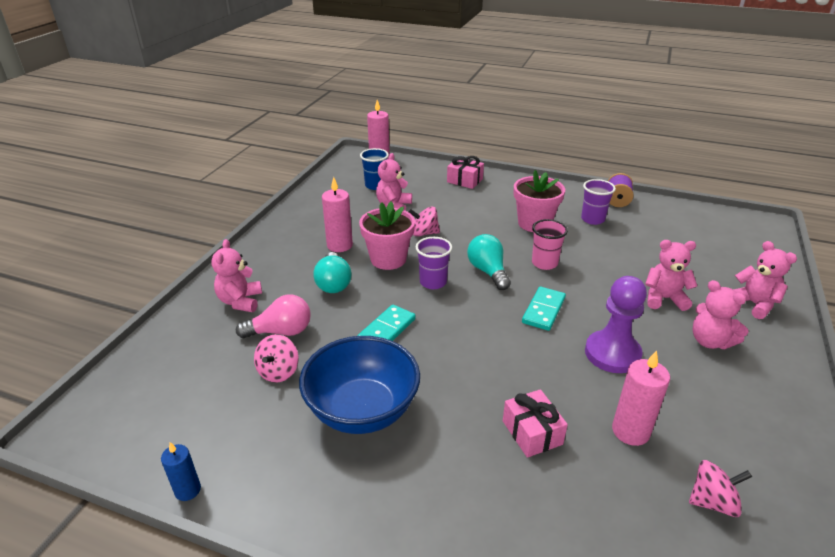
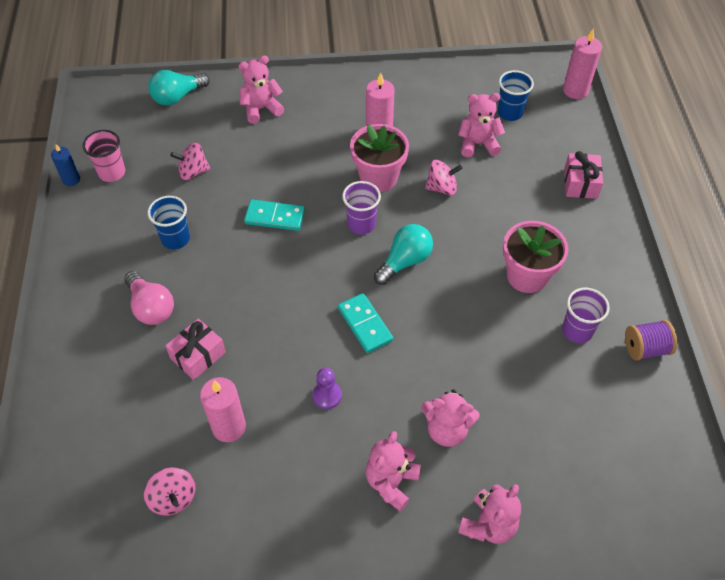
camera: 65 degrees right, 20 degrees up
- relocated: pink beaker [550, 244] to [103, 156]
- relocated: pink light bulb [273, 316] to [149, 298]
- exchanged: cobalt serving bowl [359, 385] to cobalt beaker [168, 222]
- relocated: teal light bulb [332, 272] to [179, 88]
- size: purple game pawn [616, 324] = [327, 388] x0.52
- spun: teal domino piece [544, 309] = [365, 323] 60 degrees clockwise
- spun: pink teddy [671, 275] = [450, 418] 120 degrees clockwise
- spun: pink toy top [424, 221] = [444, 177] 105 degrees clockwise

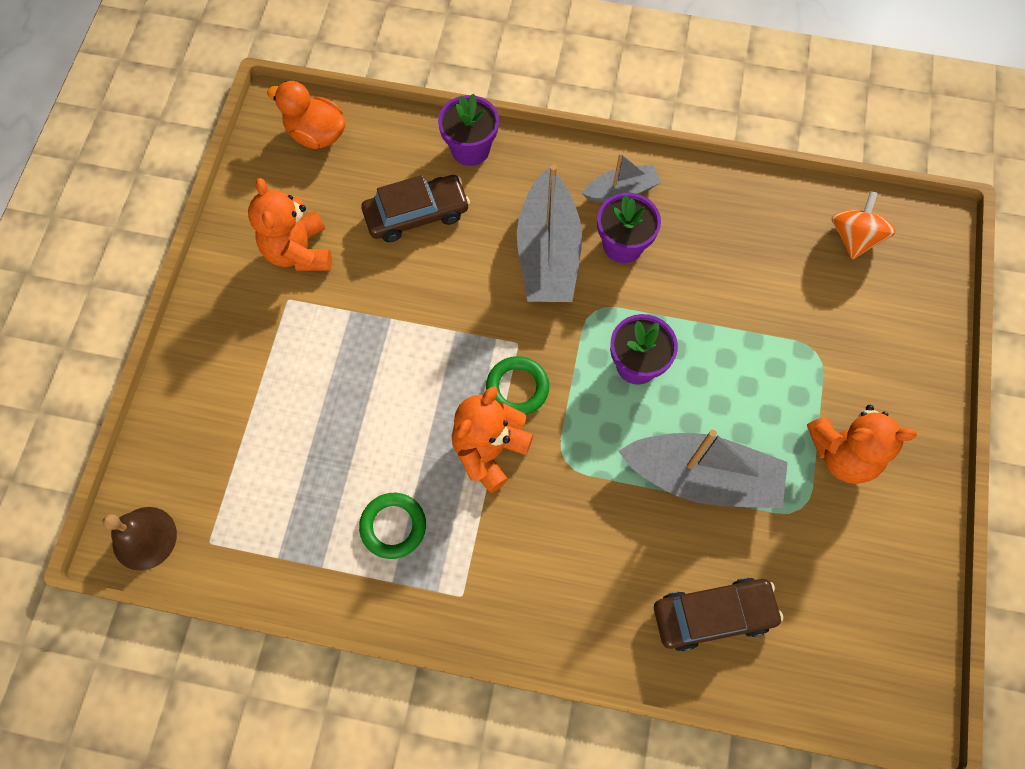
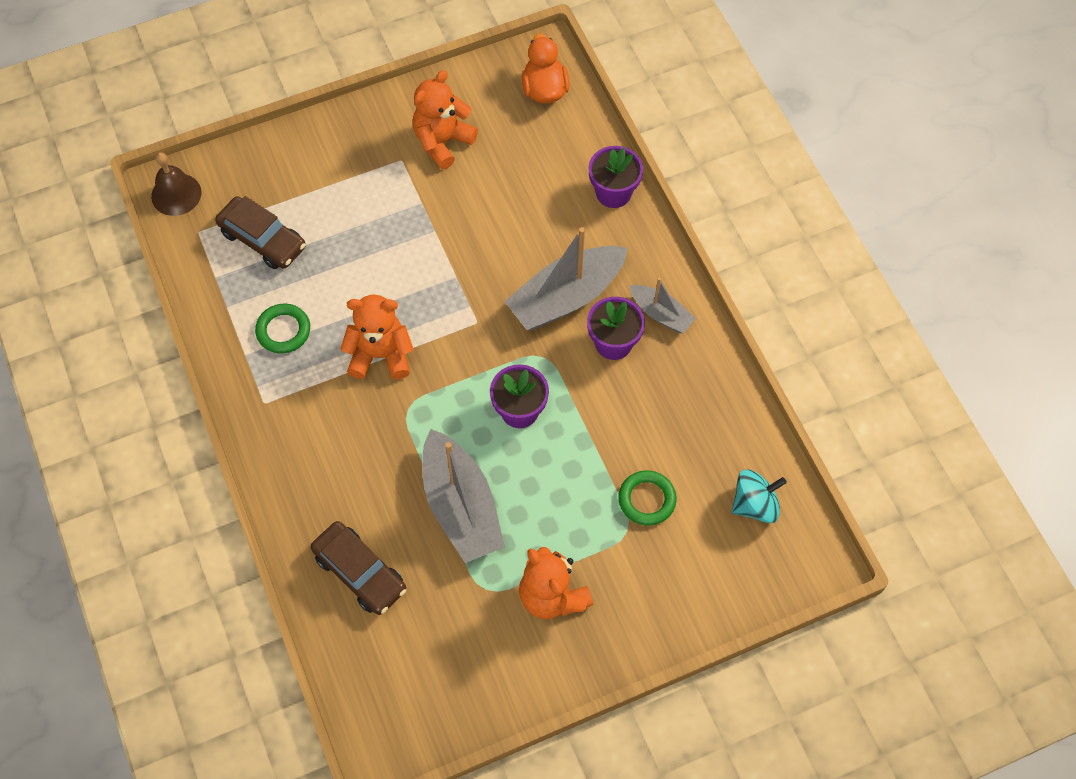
camera: 55 degrees right, 5 degrees down
- relocated: brown automobile [415, 208] to [260, 232]
- relocated: emerald hoop [517, 385] to [647, 498]
- colour: bright orange toy top [864, 225] to teal toy top [759, 496]

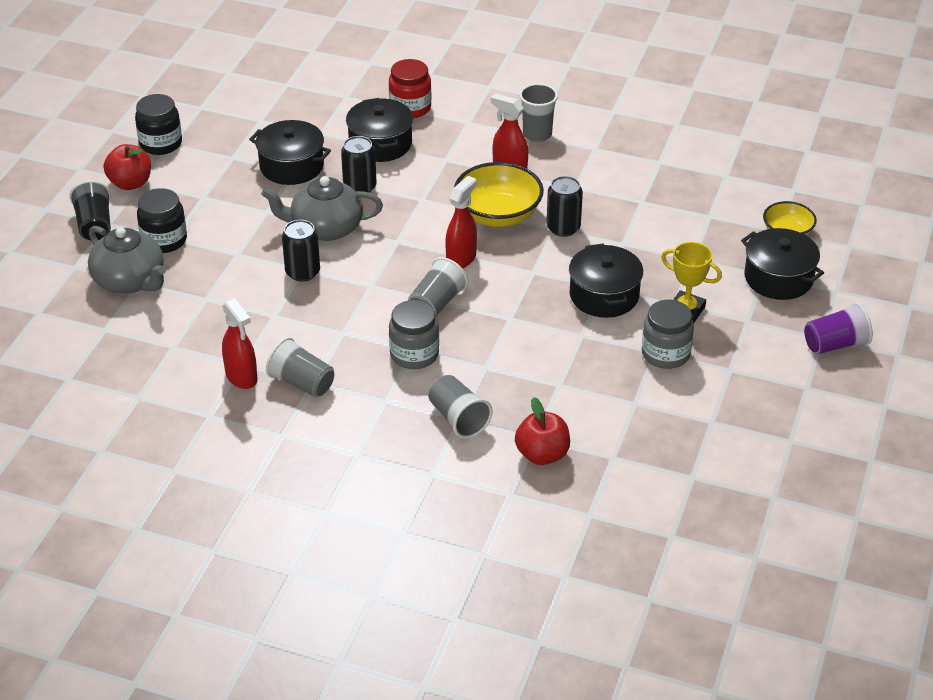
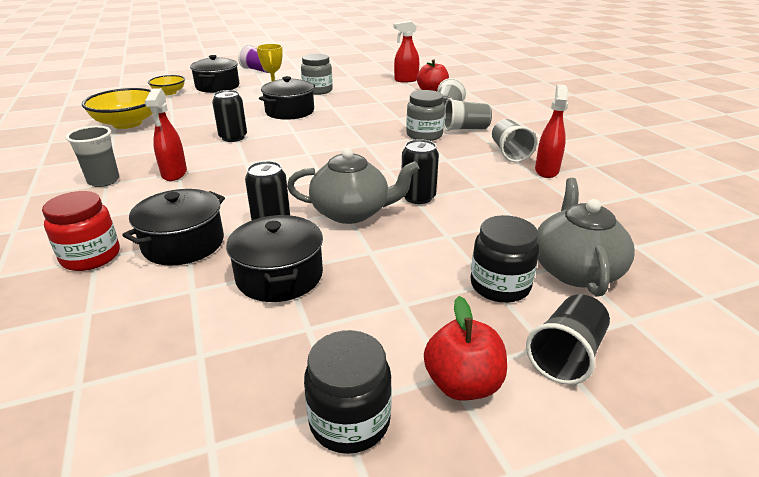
camera: 130 degrees left, 10 degrees down
- relocated: yellow serving bowl [499, 194] to [117, 108]
- spun: gray teapot [322, 208] = [353, 186] 45 degrees counterclockwise
- relocated: scarlet spray bottle [461, 222] to [406, 51]
- relocated: gray beaker [438, 286] to [468, 114]

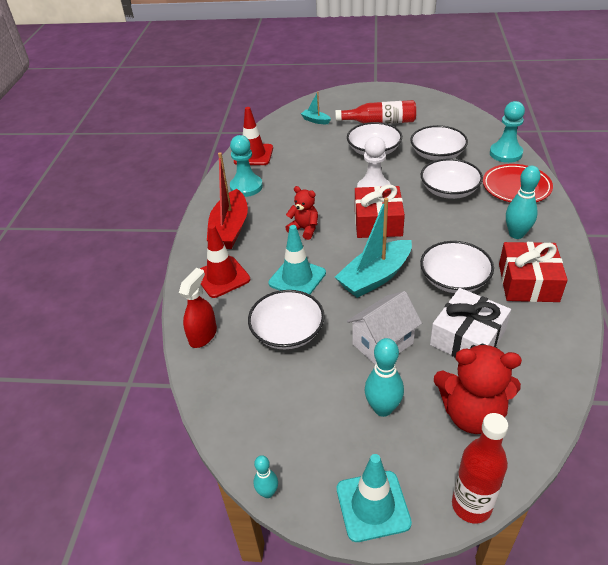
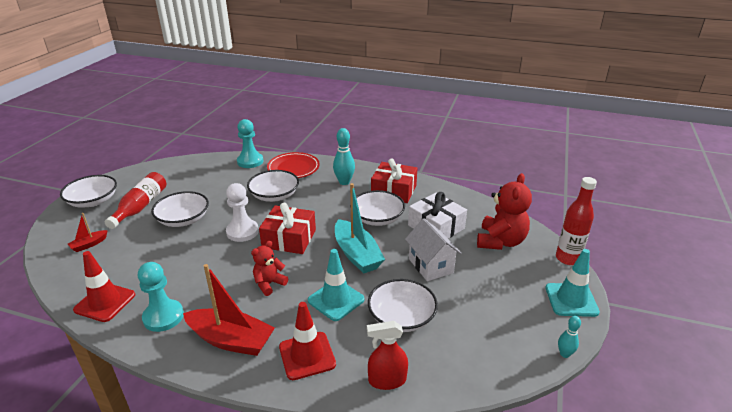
camera: 80 degrees left, 10 degrees down
- relocated: white serving bowl [439, 143] to [88, 191]
- colour: teal boat [316, 108] to scarlet boat [88, 232]
- spun: scarlet spray bottle [198, 308] = [387, 355] 45 degrees counterclockwise
- missing: teal bowling pin [384, 377]

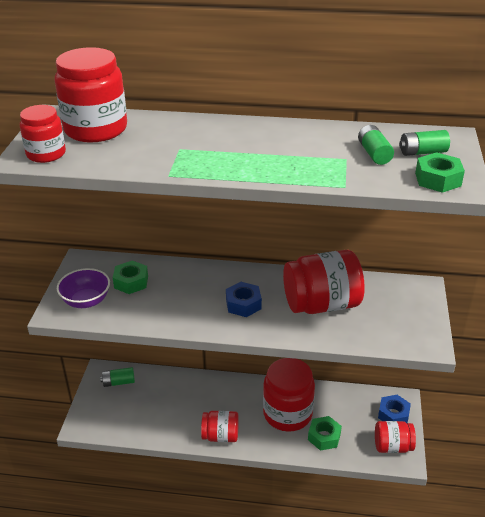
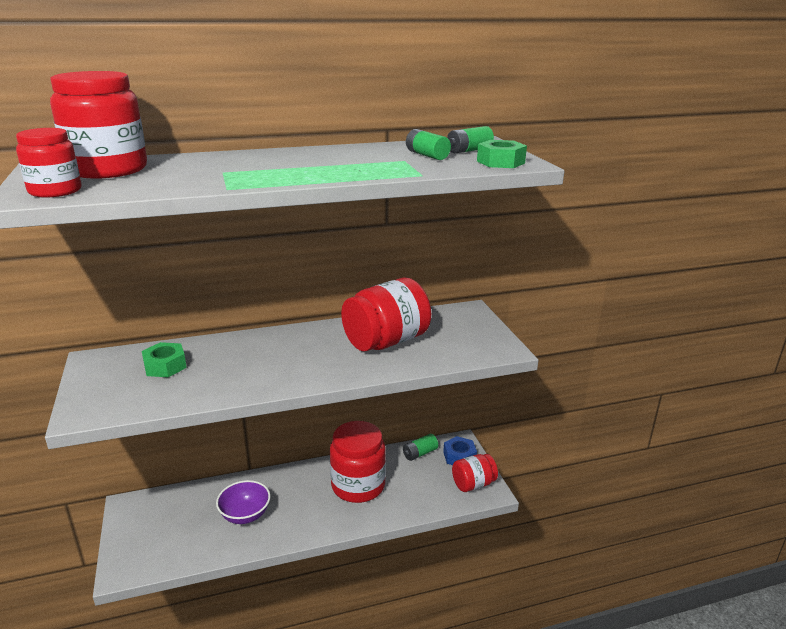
camera: 25 degrees left, 10 degrees down
- relocated: purple serving bowl [83, 288] to [243, 502]
- relocated: emerald power cell [117, 377] to [420, 447]
- missing: scarlet jam jar [220, 426]
- missing: cobalt nut [244, 299]
- missing: emerald nut [325, 433]

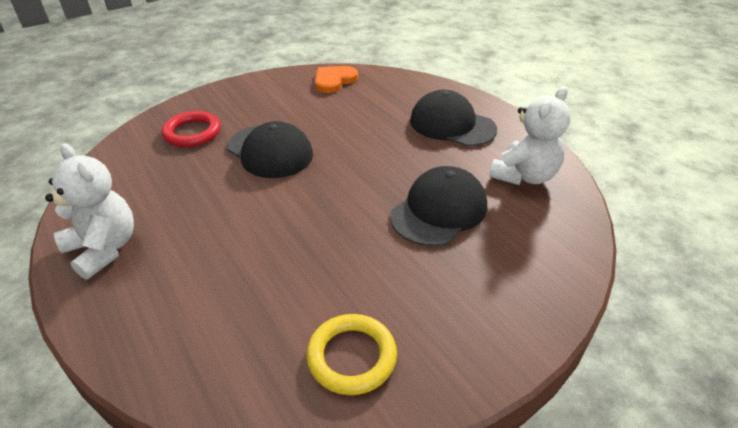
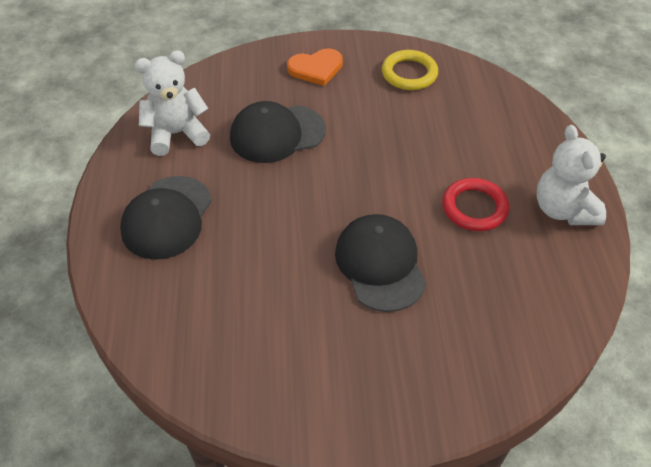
camera: 150 degrees left, 10 degrees up
- spun: ebony peaked cap [453, 118] = [166, 218] 45 degrees clockwise
- relocated: bright orange love heart [336, 79] to [315, 67]
- relocated: scarlet hoop [191, 129] to [475, 204]

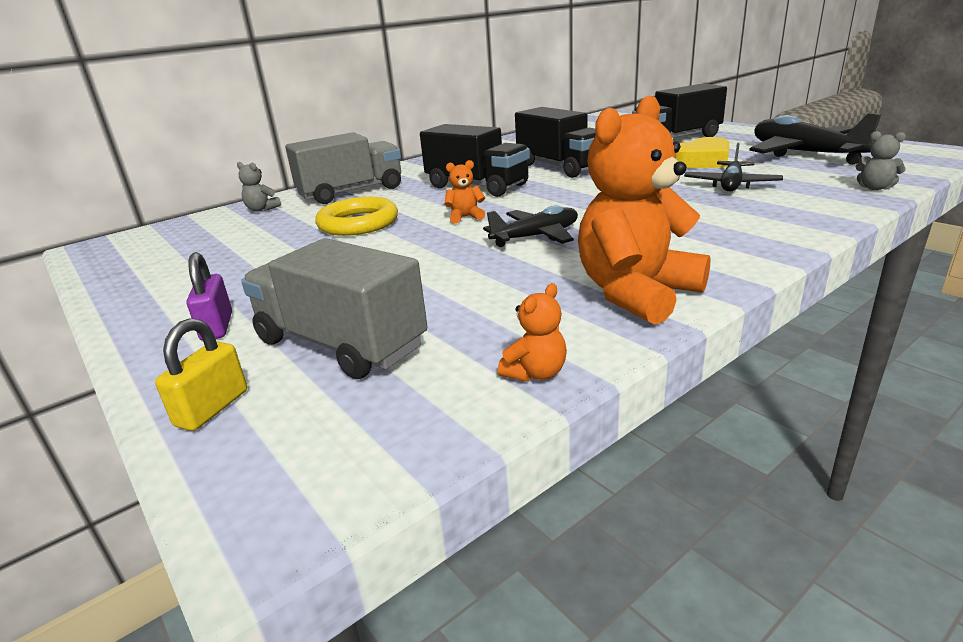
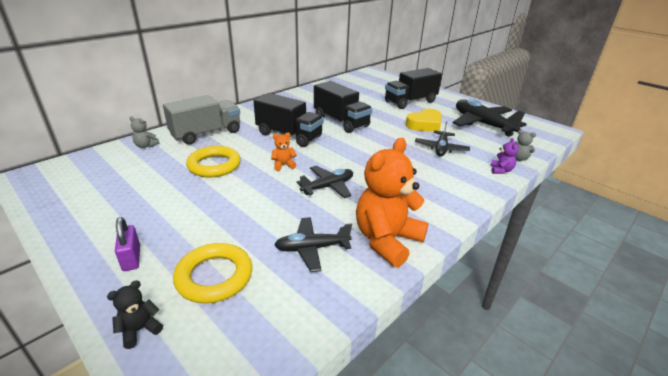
camera: 10 degrees left, 5 degrees up
- exchanged: yellow padlock [201, 374] to ebony teddy [135, 315]
- exchanged: gray toy truck [334, 308] to yellow hoop [212, 273]
- appeared: ebony aeroplane [313, 244]
- appeared: purple teddy [504, 156]
- missing: bright orange teddy [532, 332]

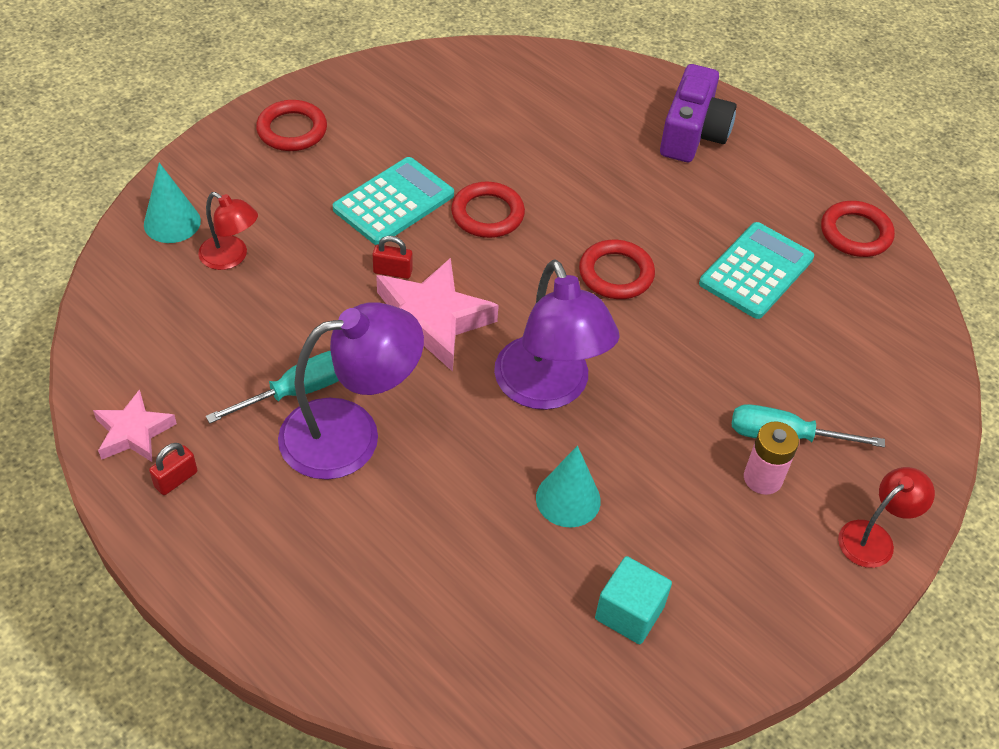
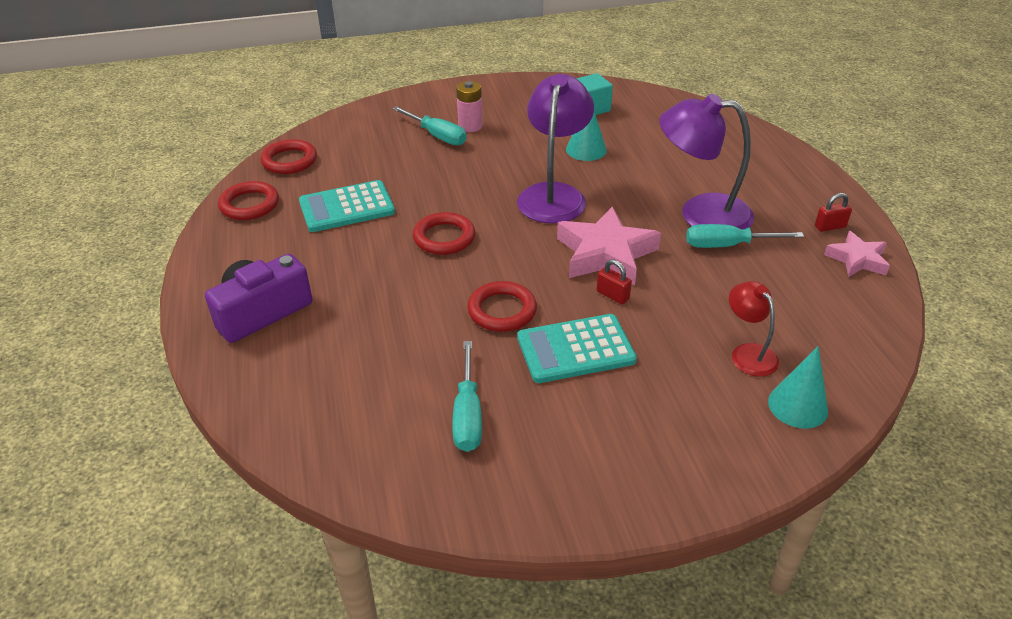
camera: 145 degrees left, 10 degrees down
- relocated: scarlet hoop [291, 125] to [289, 156]
- appeared: teal hand screwdriver [467, 396]
- missing: scarlet reading lamp [886, 517]

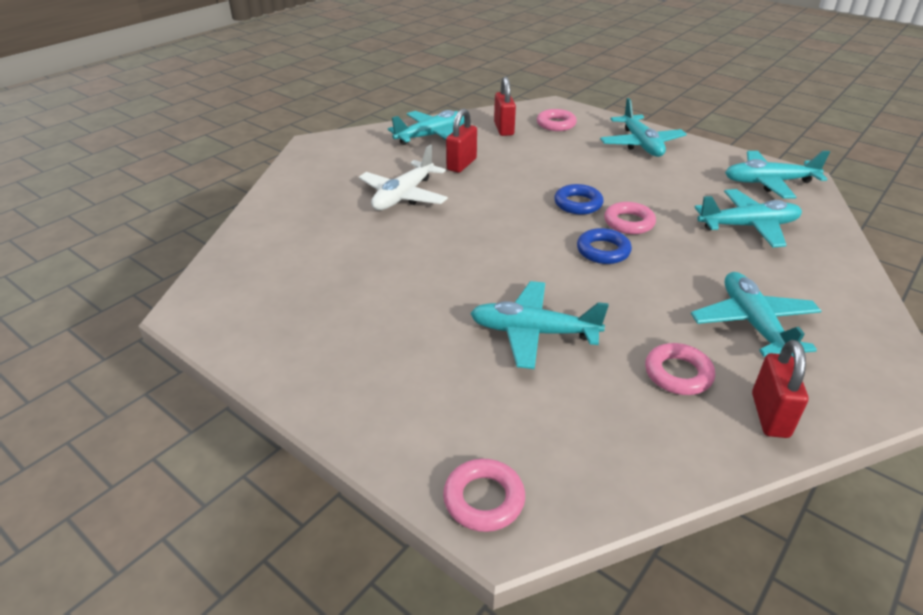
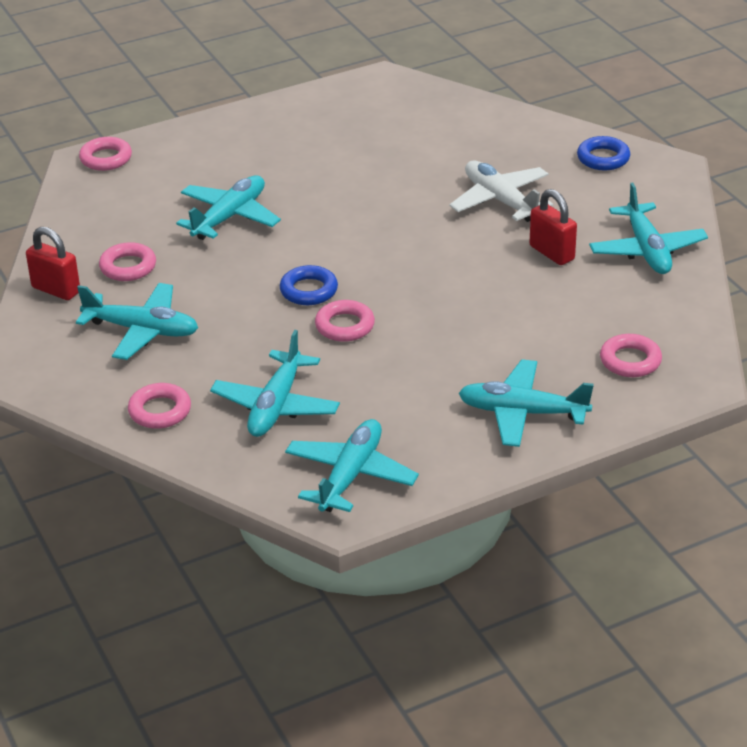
camera: 115 degrees right, 0 degrees up
- appeared: pink hoop [159, 406]
- relocated: cobalt hoop [579, 199] to [603, 153]
- missing: scarlet padlock [505, 106]

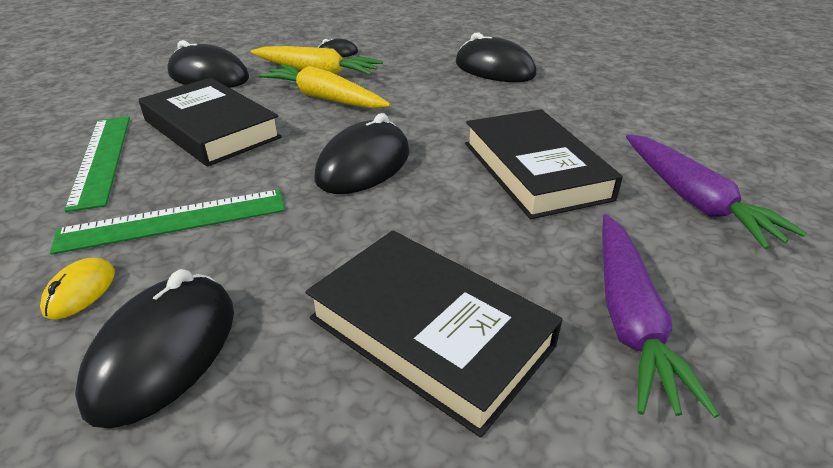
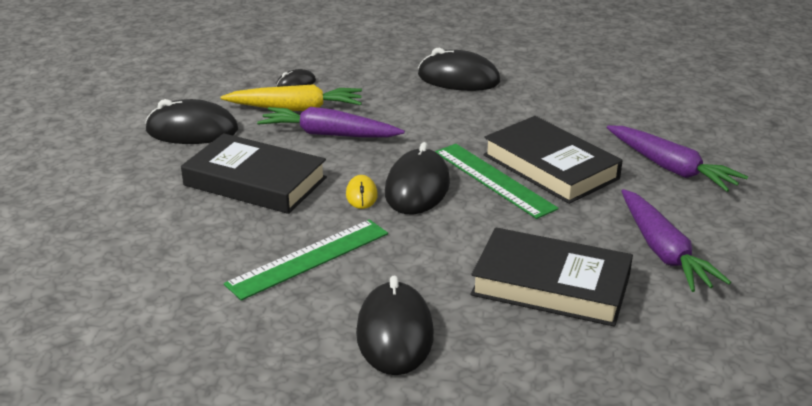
camera: 20 degrees left, 5 degrees down
- colour: yellow toy carrot [324, 86] to purple toy carrot [331, 122]
- relocated: yellow mouse [77, 288] to [362, 192]
- relocated: emerald ruler [97, 164] to [497, 181]

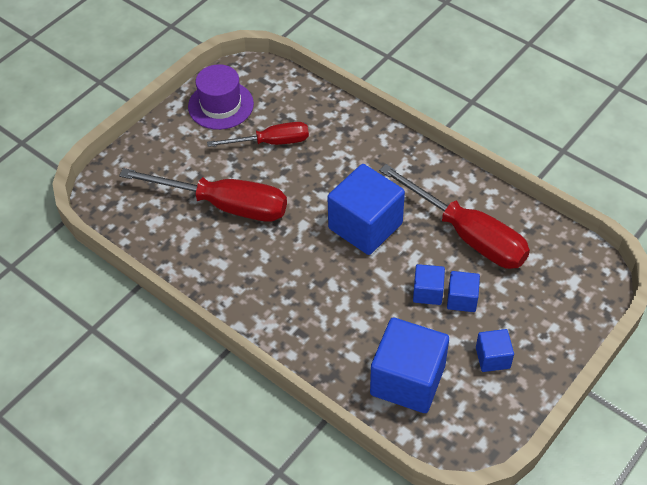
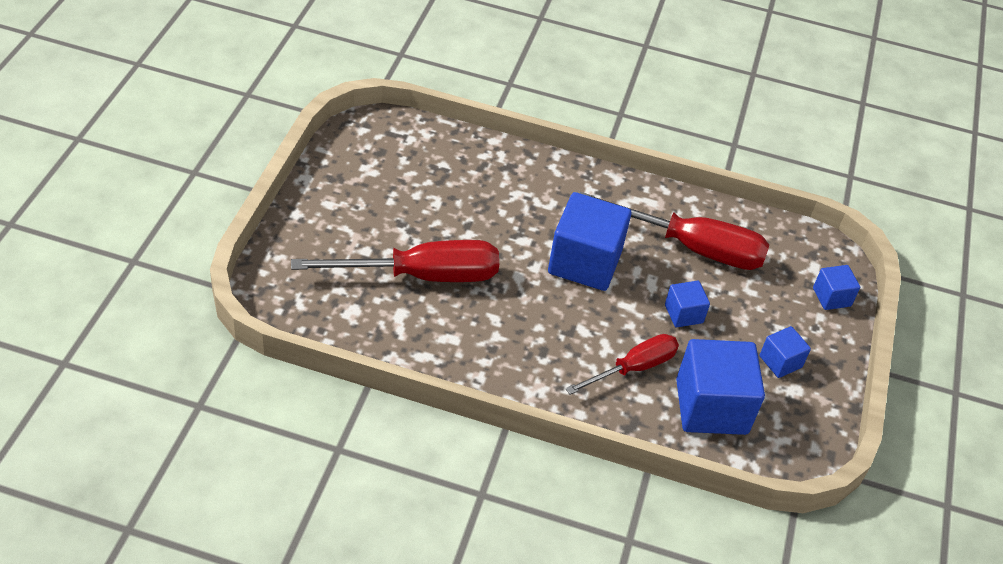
camera: 30 degrees left, 5 degrees down
- relocated: scarlet hand screwdriver [258, 134] to [622, 364]
- relocated: cobalt block [463, 291] to [836, 287]
- missing: purple hat [221, 97]

